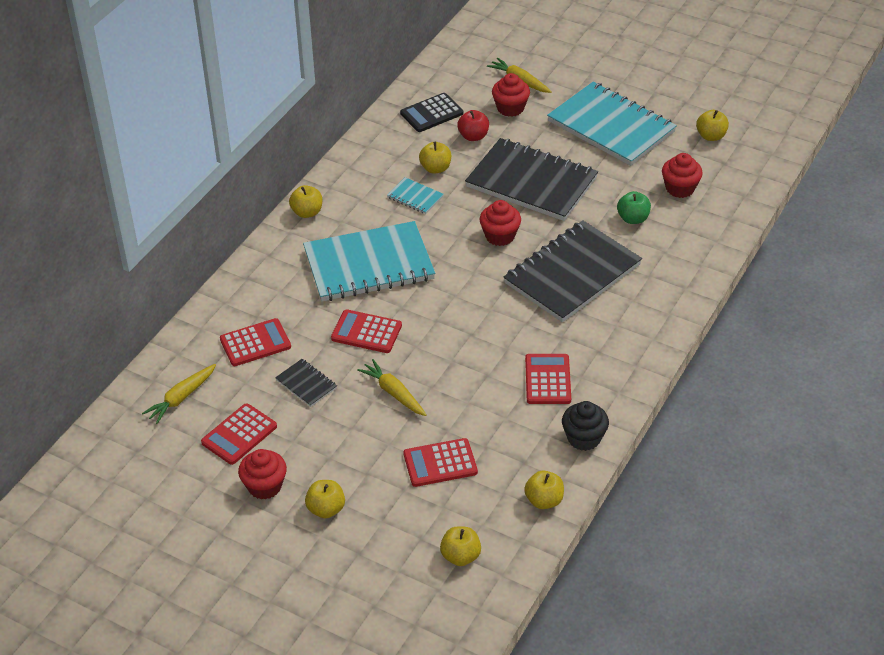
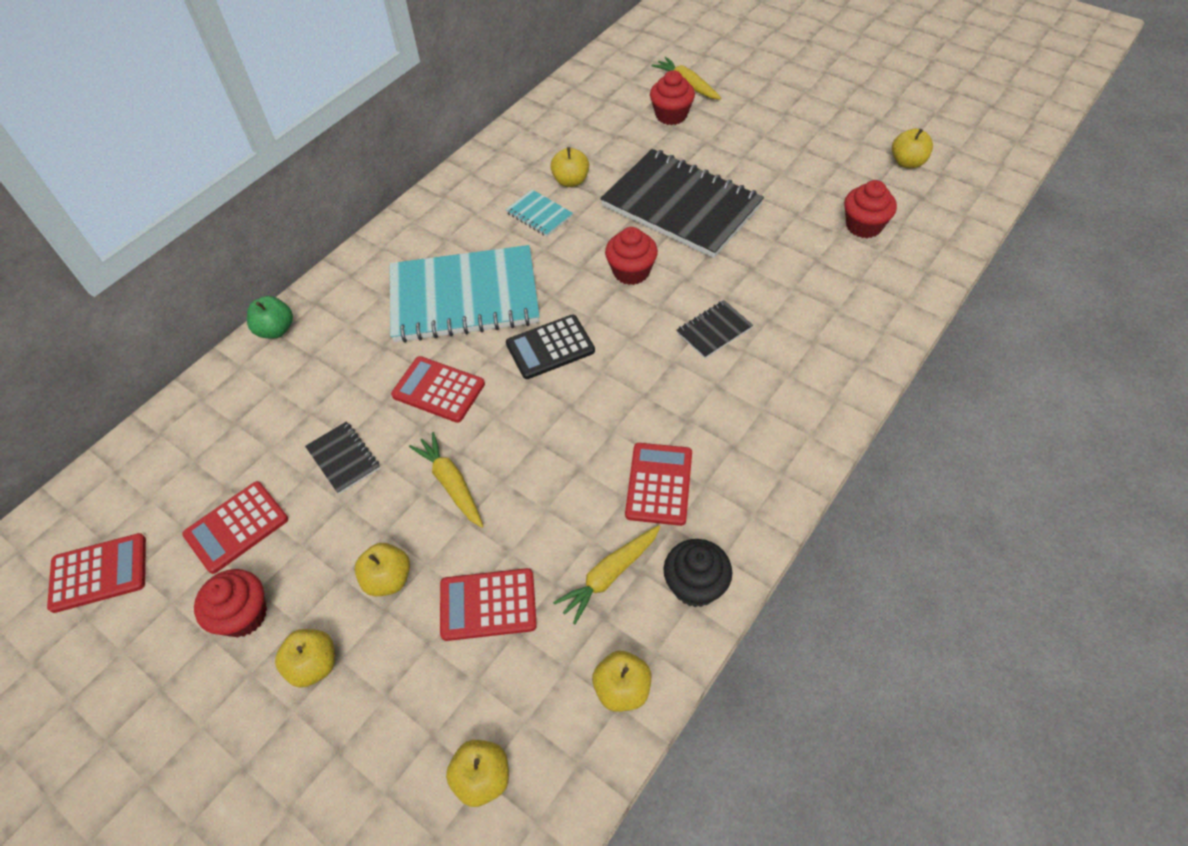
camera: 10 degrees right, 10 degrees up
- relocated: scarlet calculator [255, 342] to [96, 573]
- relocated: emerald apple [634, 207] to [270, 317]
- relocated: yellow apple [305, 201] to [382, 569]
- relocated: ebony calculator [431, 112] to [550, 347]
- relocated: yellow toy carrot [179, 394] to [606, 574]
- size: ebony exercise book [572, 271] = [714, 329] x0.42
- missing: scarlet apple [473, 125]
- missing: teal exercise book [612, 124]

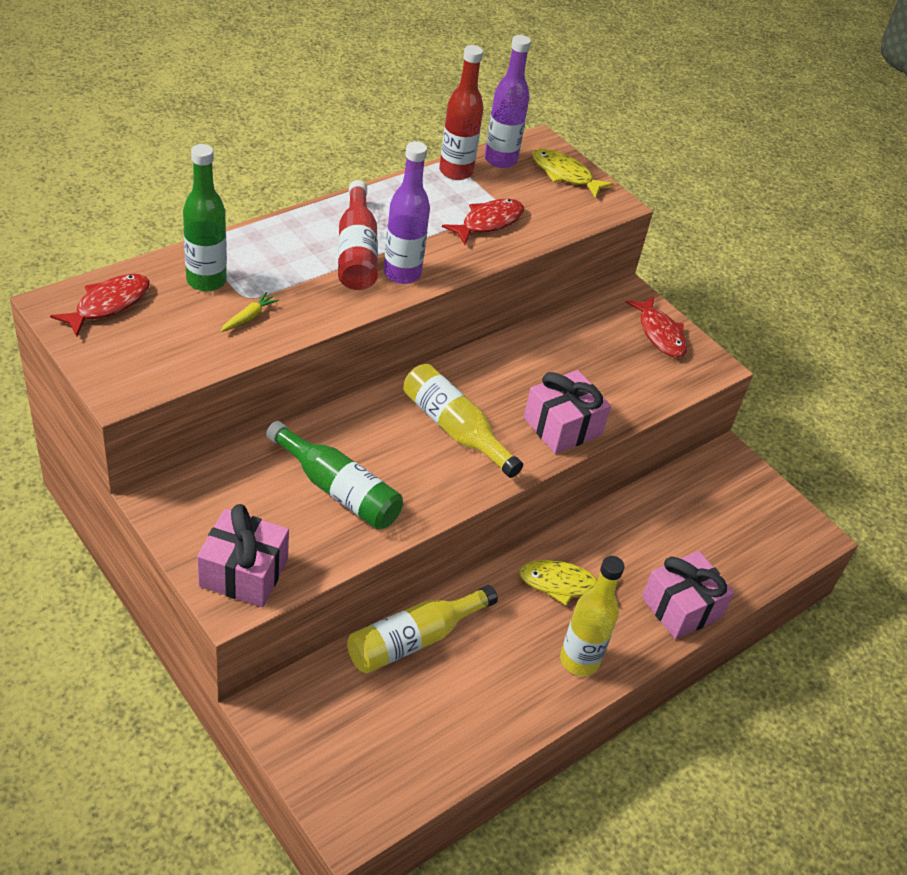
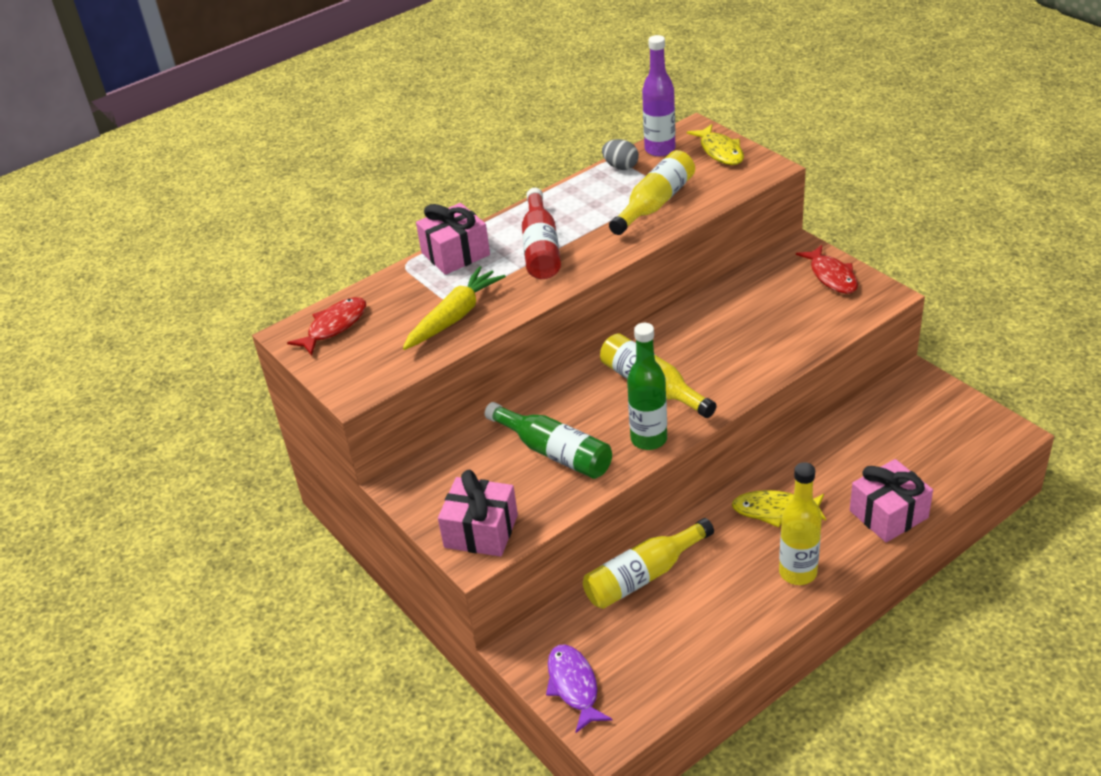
camera: 10 degrees right, 5 degrees down
- size: yellow toy carrot [249, 312] = [454, 308] x2.18
- relocated: pink wrapped gift [567, 412] to [453, 239]
- appeared: purple fish [579, 688]
- exchanged: scarlet flask [461, 112] to gray egg [620, 154]
- exchanged: scarlet fish [483, 222] to yellow flask [652, 192]
- relocated: emerald flask [205, 217] to [647, 386]
- spun: yellow fish [573, 173] = [715, 144] 150 degrees counterclockwise
- missing: purple flask [407, 212]

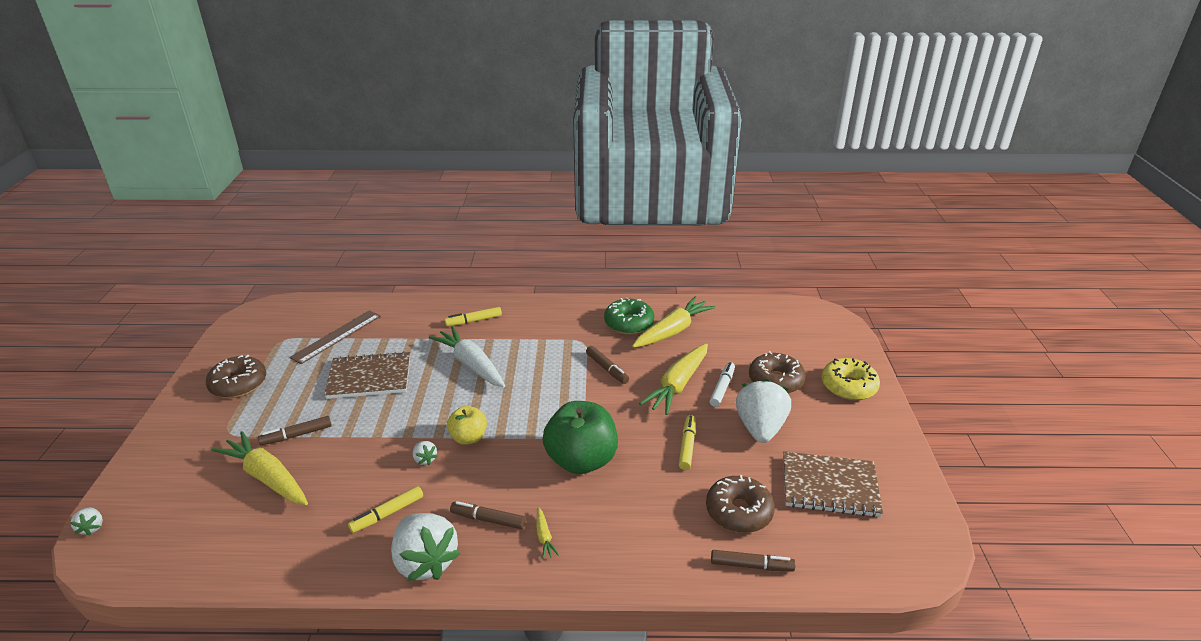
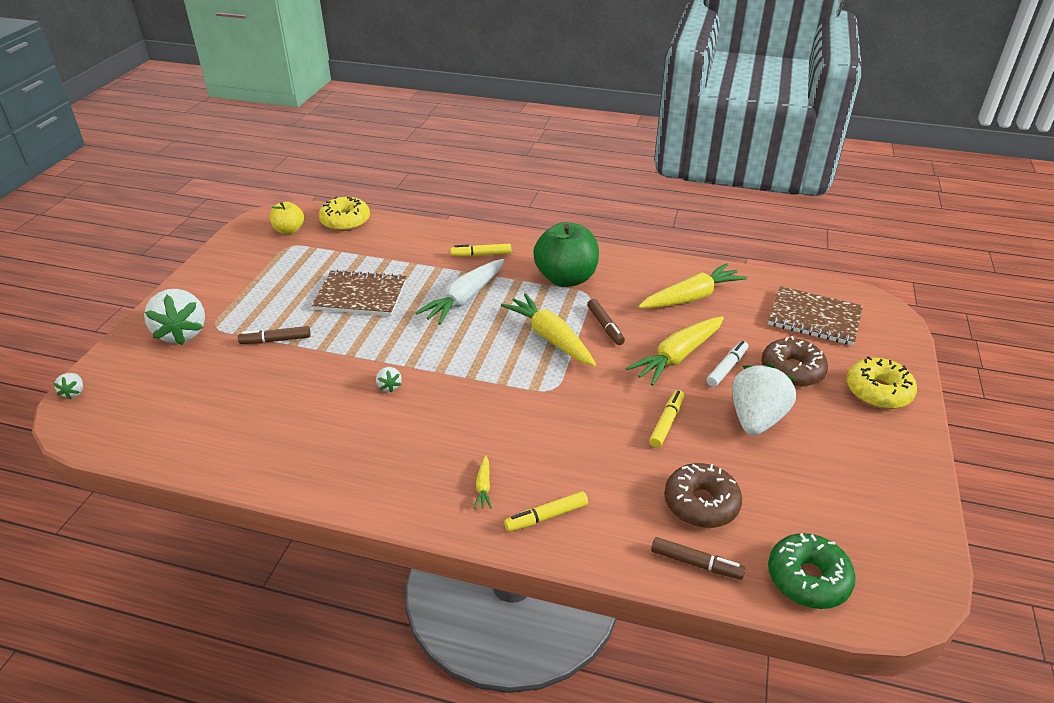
camera: 15 degrees right, 5 degrees up
- relocated: white strawberry [425, 547] to [174, 317]
- relocated: yellow apple [467, 425] to [287, 218]
- appeared: yellow glazed donut [344, 214]
- spun: white toy carrot [467, 357] = [459, 292] 120 degrees counterclockwise
- relocated: yellow toy carrot [260, 468] to [548, 329]
- relocated: yellow marker [385, 509] to [546, 511]
- relocated: emerald apple [580, 437] to [566, 254]
- relocated: brown exercise book [833, 484] to [815, 316]
- relocated: emerald glazed donut [629, 316] to [812, 571]
- missing: brown glazed donut [236, 376]
- missing: brown ruler [335, 337]
- missing: brown marker [488, 515]

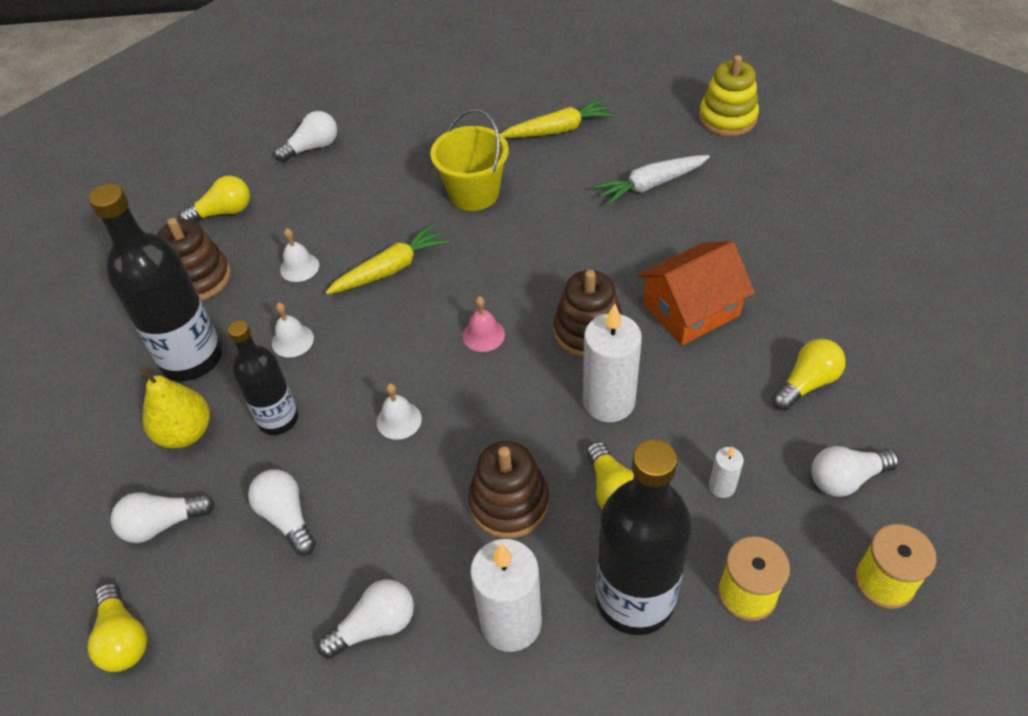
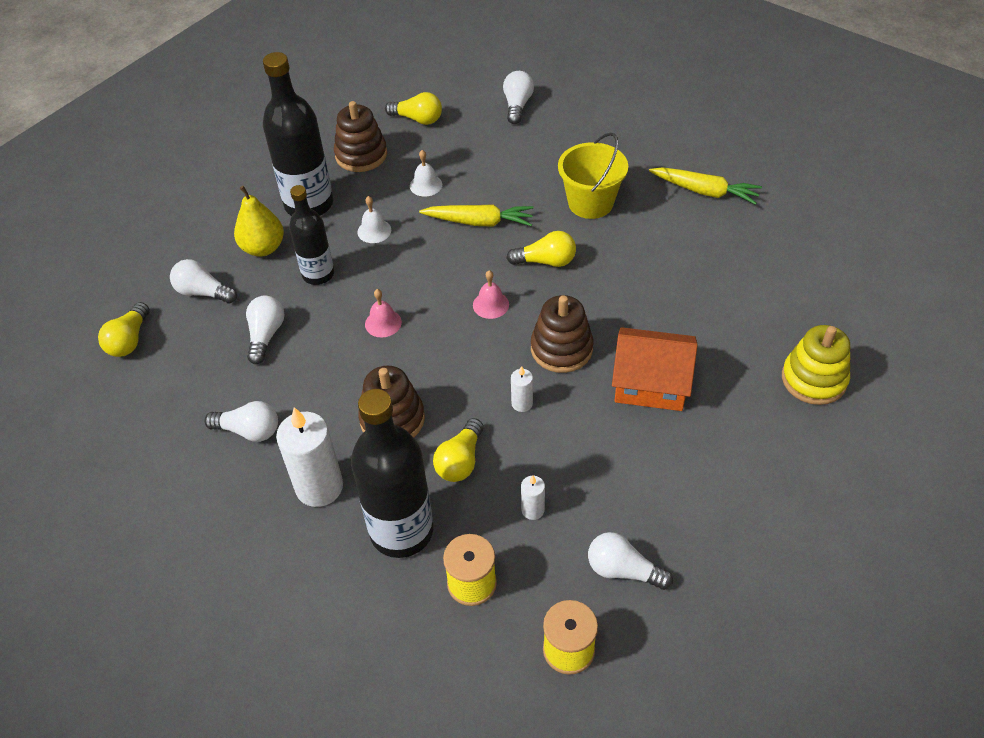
camera: 40 degrees right, 0 degrees up
- colour: white bell [399, 411] to pink bell [383, 313]
- spun: white light bulb [305, 136] = [518, 97] 90 degrees counterclockwise
- relocated: yellow light bulb [809, 374] to [541, 249]
- size: white candle [612, 363] = [522, 389] x0.47
- relocated: yellow stacking toy [729, 95] to [816, 365]
- missing: white toy carrot [651, 180]

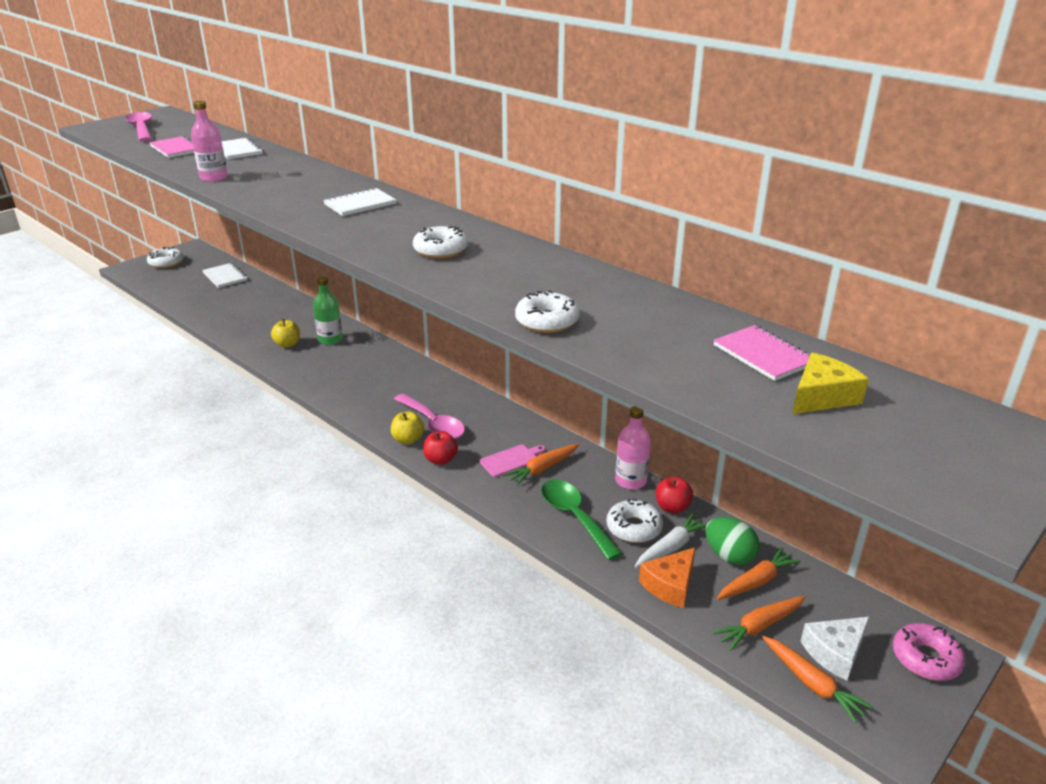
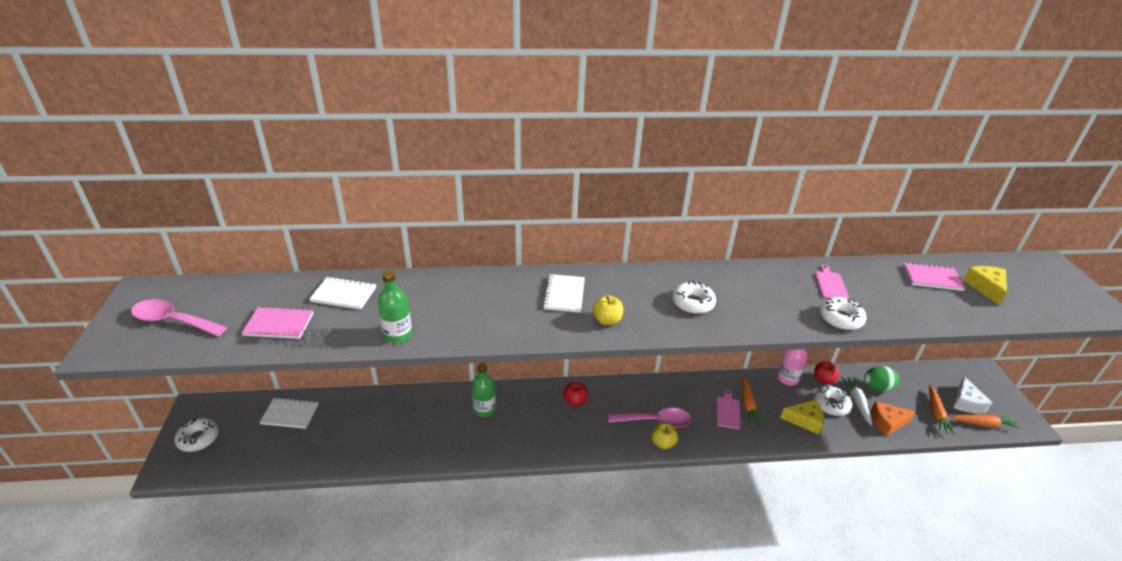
camera: 50 degrees left, 5 degrees up
- colour: pink flask [209, 141] to emerald flask [395, 307]
- relocated: scarlet apple [440, 448] to [575, 394]
- relocated: yellow apple [285, 333] to [608, 310]
- exchanged: emerald spoon [581, 519] to yellow cheese [802, 416]
- appeared: pink bread board [832, 282]
- spun: bright orange cheese [667, 577] = [893, 418] 90 degrees clockwise
- missing: bright orange toy carrot [759, 573]
- missing: pink glazed donut [929, 652]

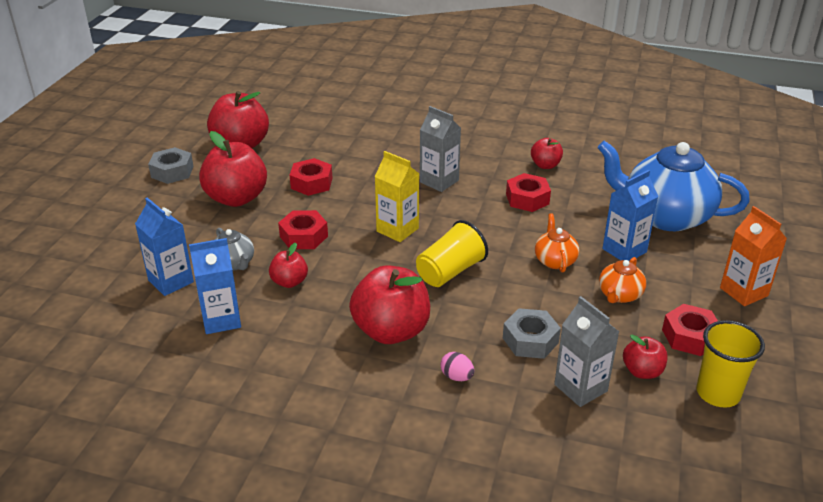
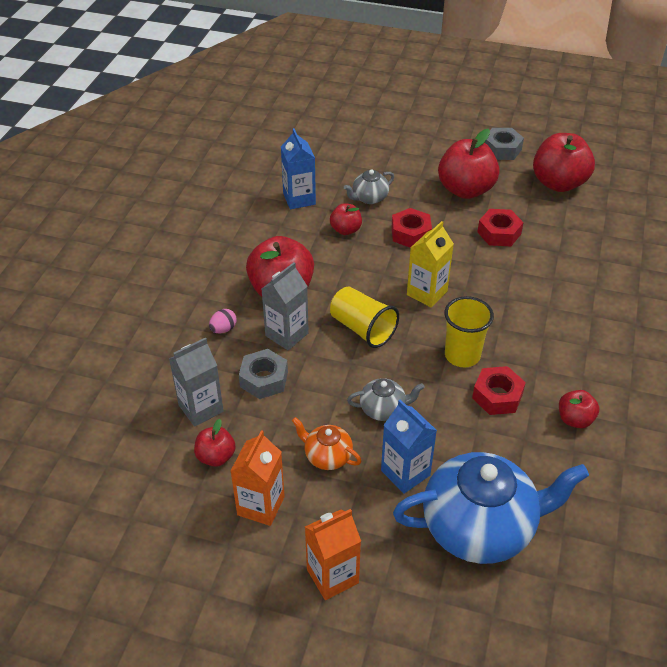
camera: 90 degrees right, 10 degrees up
- exchanged: scarlet nut [690, 330] to bright orange juice carton [258, 478]
- relocated: gray juice carton [440, 149] to [285, 306]
- colour: bright orange teapot [557, 243] to gray teapot [386, 399]
- spun: cobalt teapot [673, 186] = [491, 508] 60 degrees clockwise
- relocated: yellow beaker [730, 364] to [469, 331]
- missing: cobalt juice carton [164, 247]

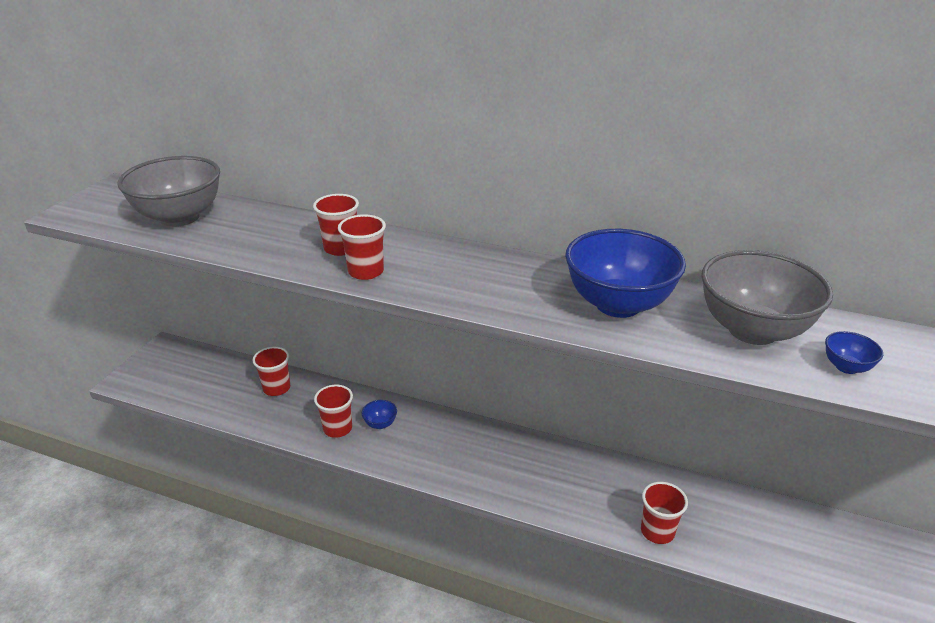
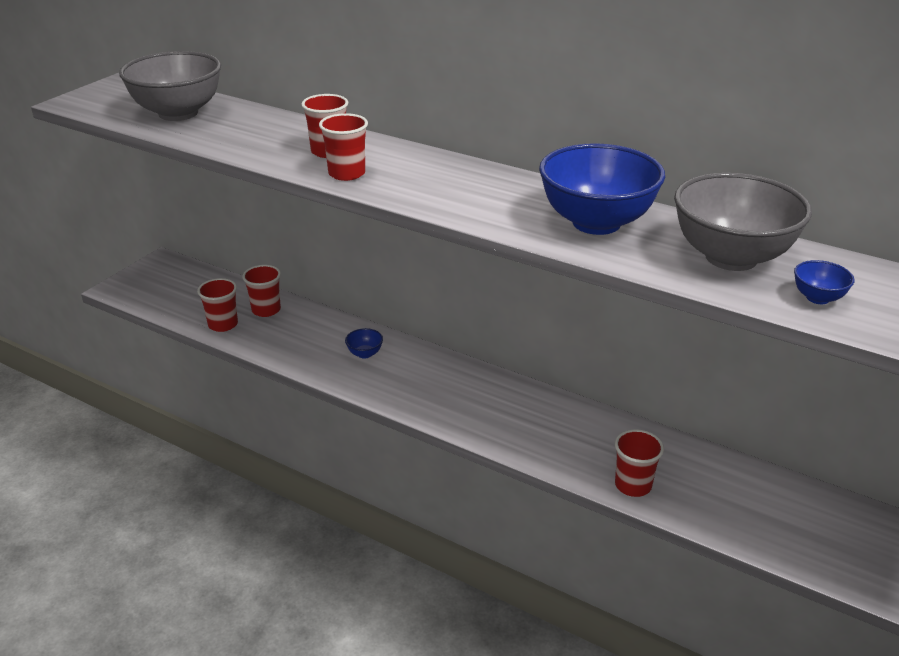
camera: 10 degrees right, 0 degrees up
- relocated: scarlet beaker [333, 411] to [217, 305]

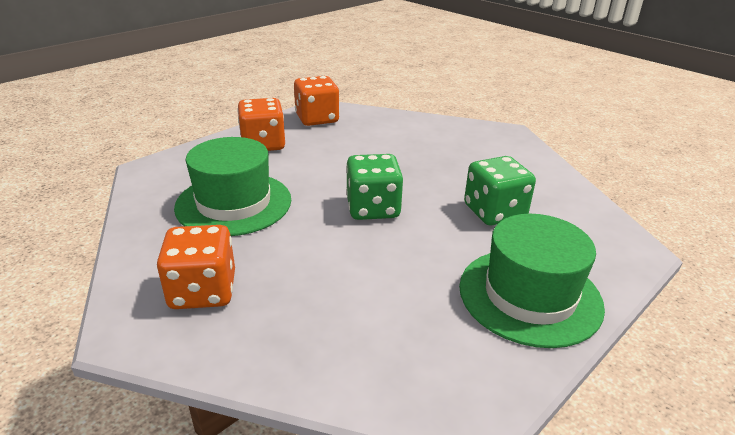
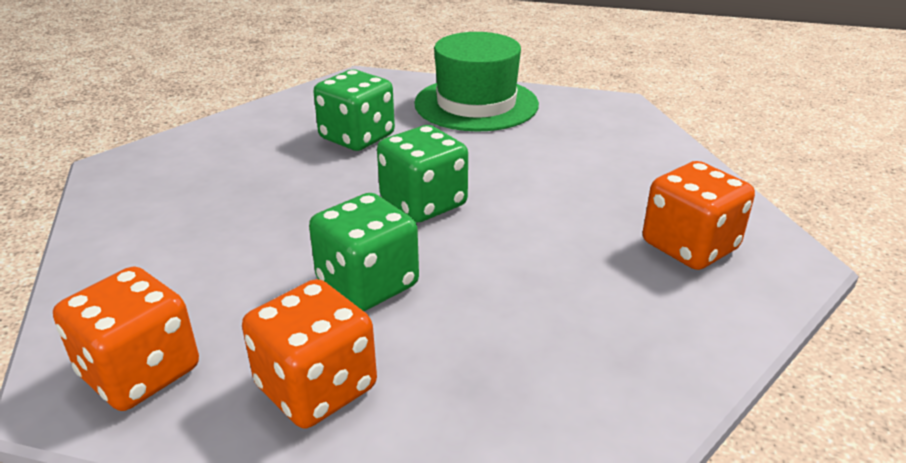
camera: 120 degrees left, 0 degrees up
- appeared: emerald die [364, 252]
- missing: emerald hat [232, 186]

